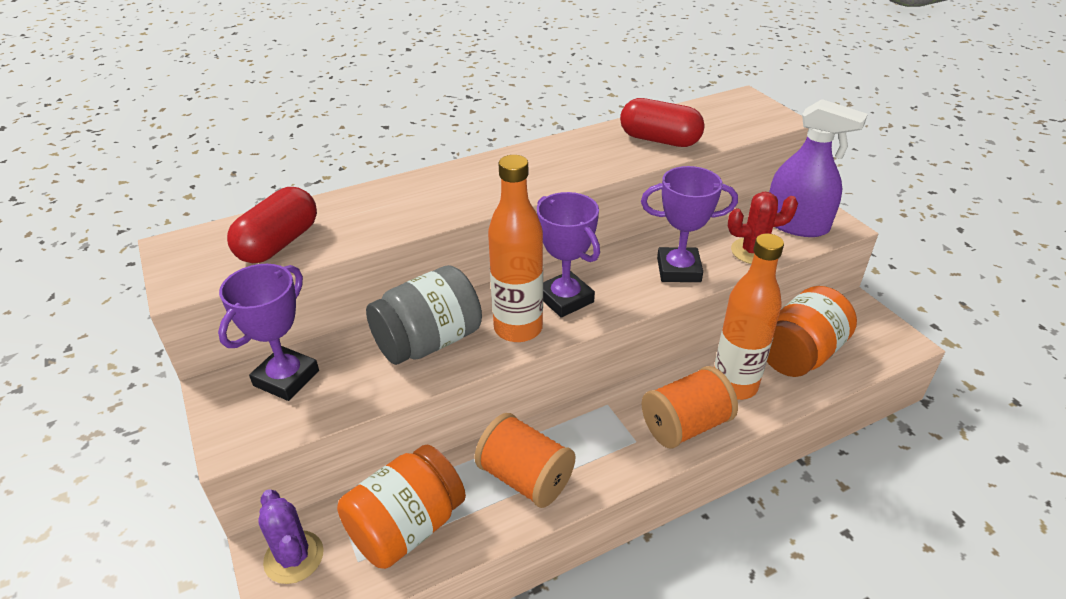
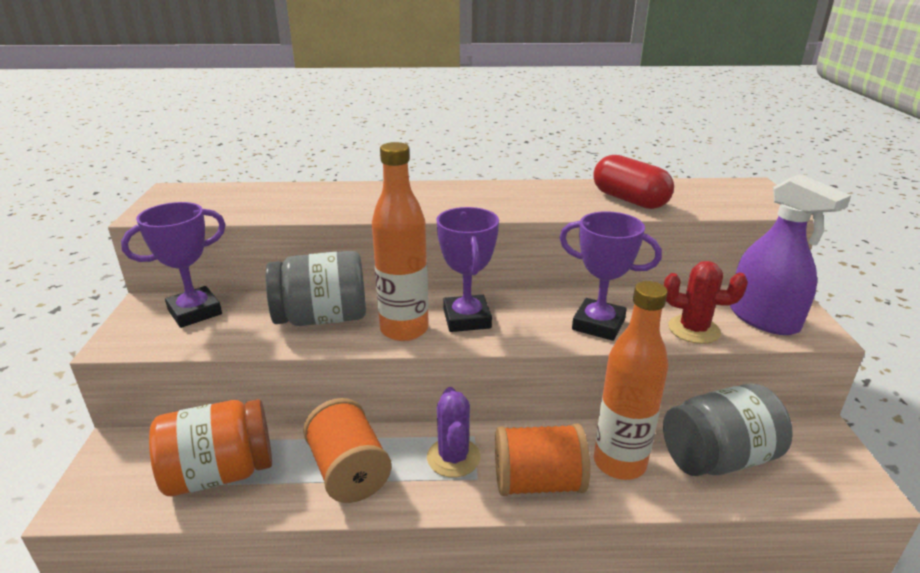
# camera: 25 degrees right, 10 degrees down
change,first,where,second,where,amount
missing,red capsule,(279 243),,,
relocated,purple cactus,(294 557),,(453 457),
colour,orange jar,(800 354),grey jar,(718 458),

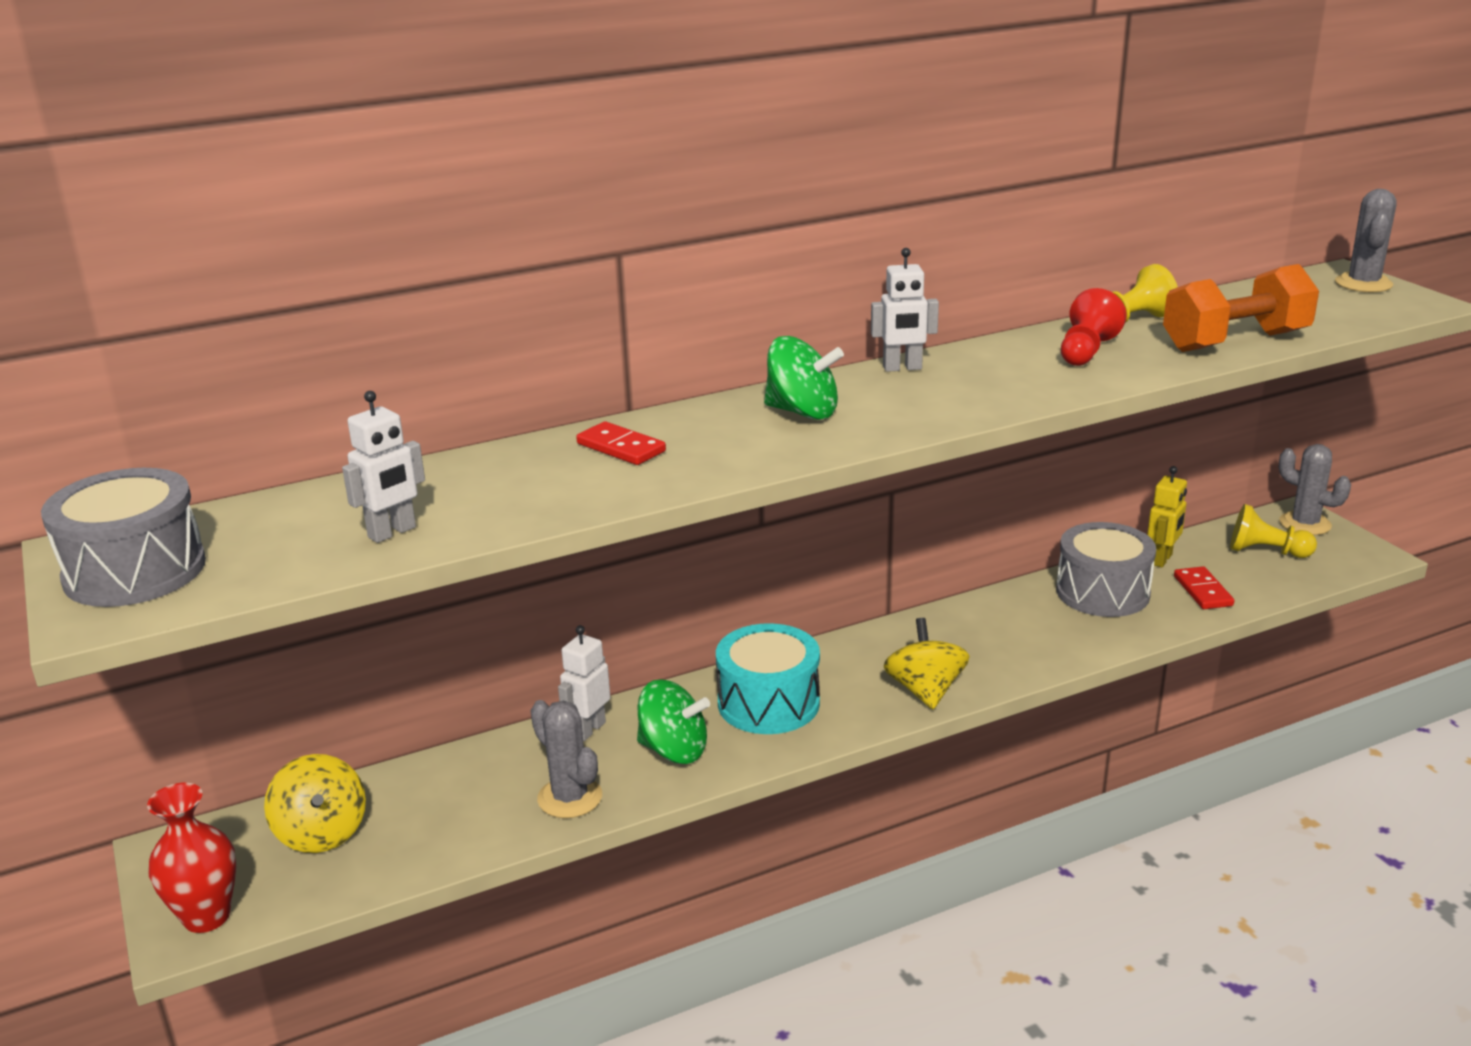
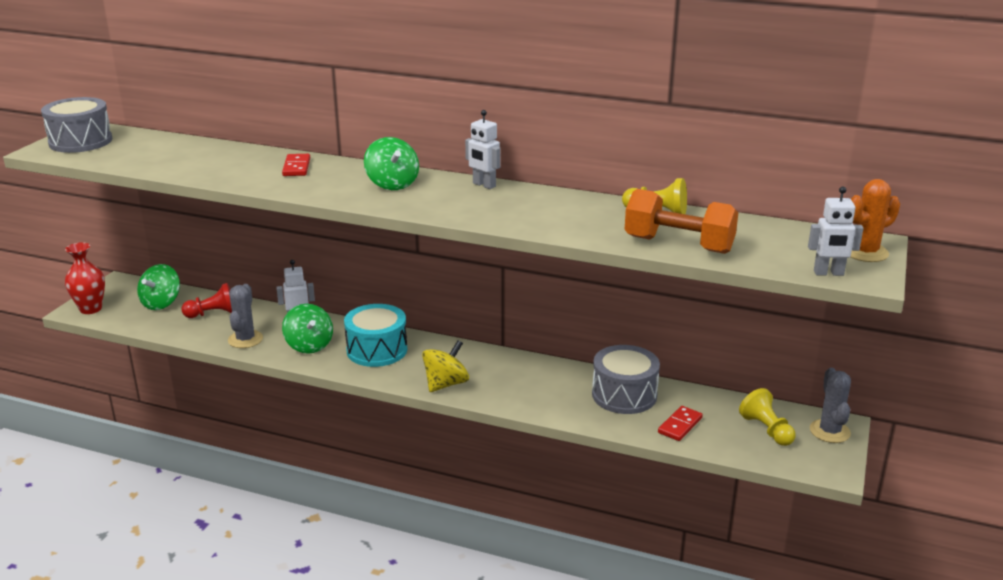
# camera: 45 degrees right, 0 degrees up
change,first,where,second,where,amount
missing,yellow robot,(1162 559),,,
relocated,white robot,(392 532),,(828 273),
relocated,red pawn,(1086 351),,(213 314),
colour,yellow spinning top,(321 833),green spinning top,(161 303),
colour,grey cactus,(1363 284),orange cactus,(865 252),

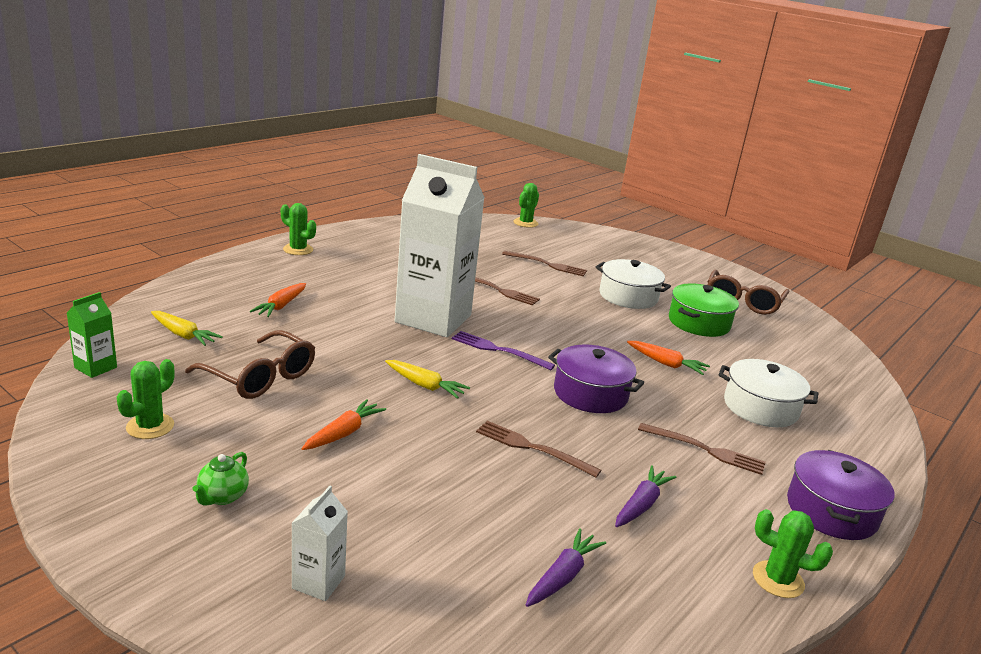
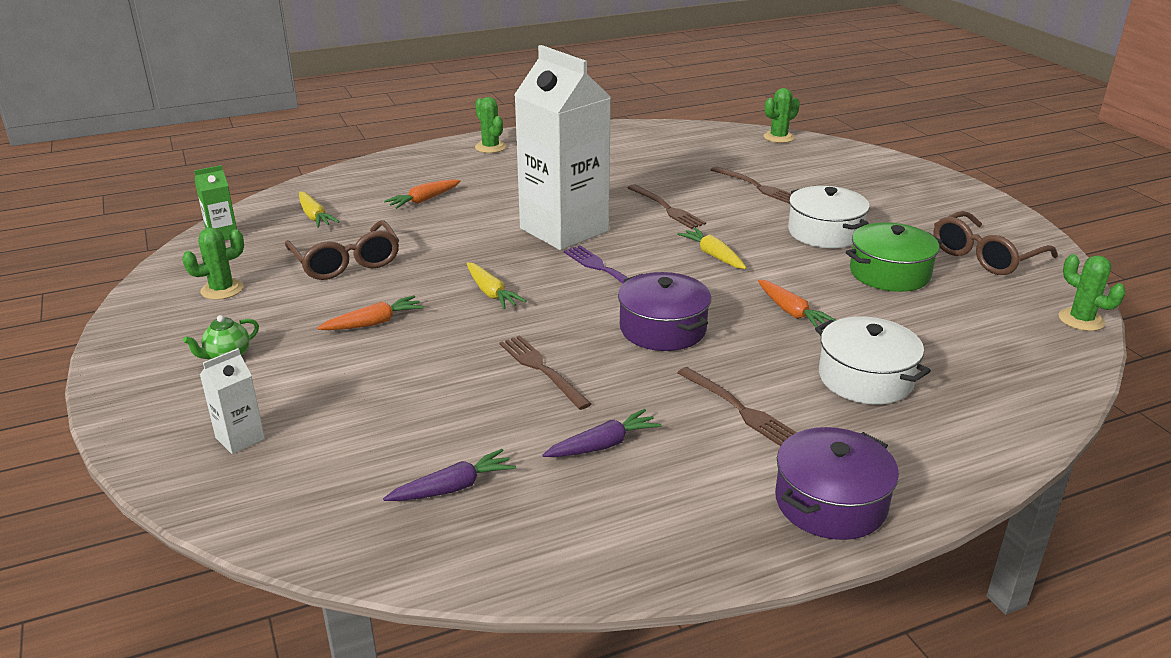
# camera: 30 degrees right, 5 degrees up
change,first,where,second,where,amount
appeared,,,yellow carrot,(713 255),
relocated,green cactus,(778 580),,(1081 320),

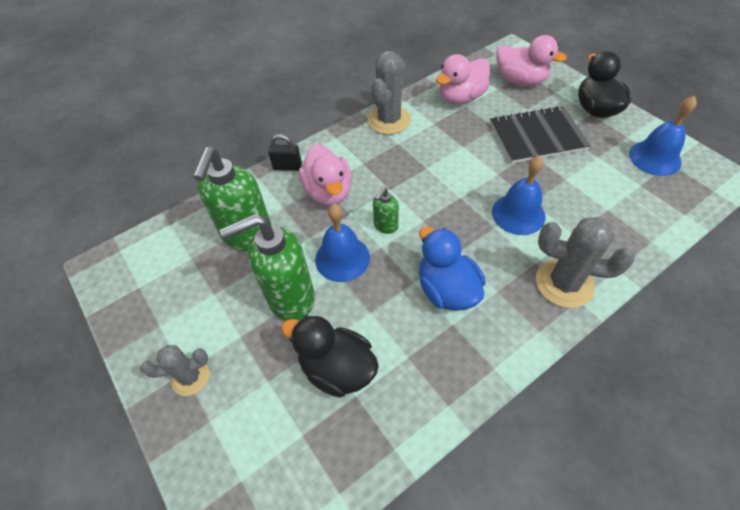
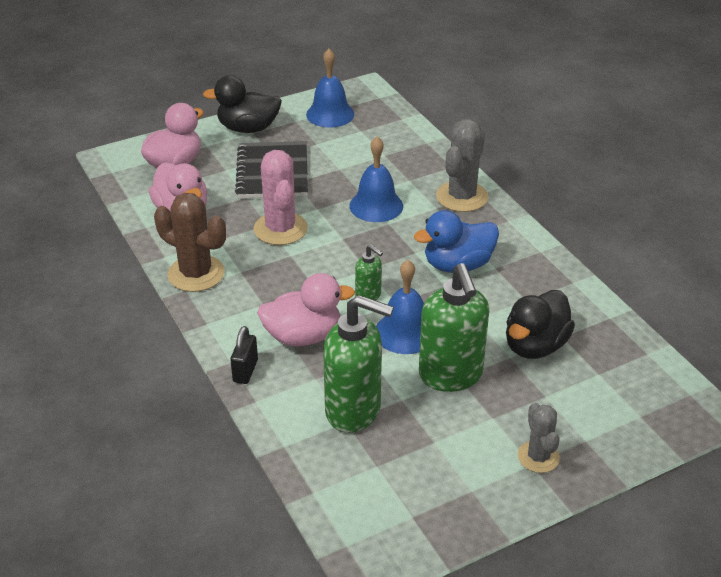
# camera: 85 degrees left, 15 degrees down
change,first,where,second,where,amount
appeared,,,pink cactus,(280 229),
colour,grey cactus,(389 120),brown cactus,(196 274),

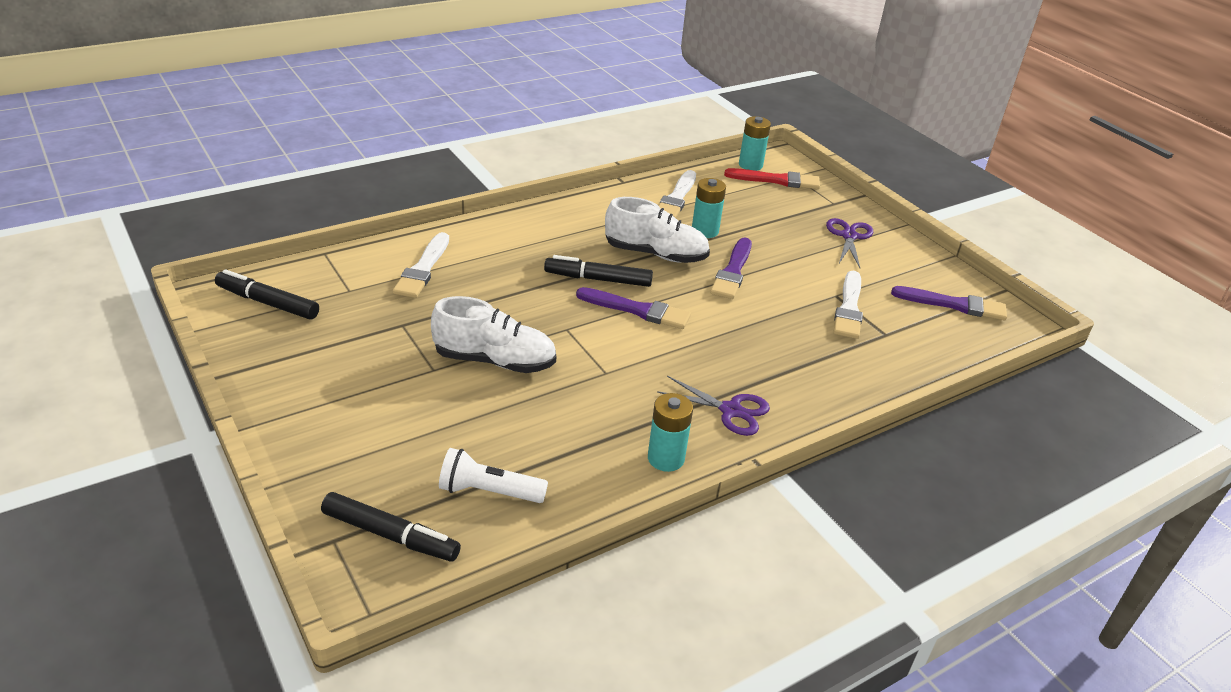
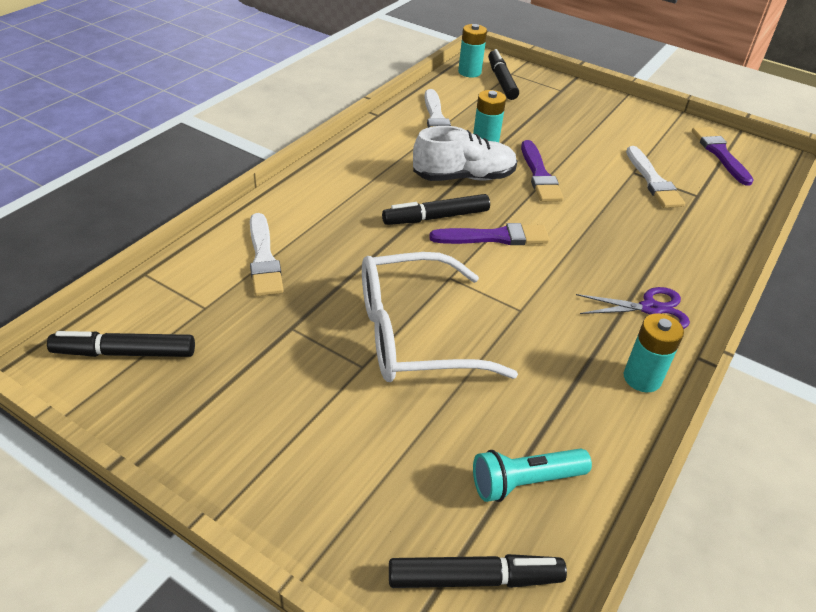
# camera: 25 degrees left, 5 degrees up
change,first,where,second,where,amount
missing,purple scissors,(849 236),,,
exchanged,white shoe,(495 361),white glasses,(413 334),
exchanged,red brush,(776 180),black marker,(501 81),
colour,white flashlight,(488 491),turquoise flashlight,(524 482),
spun,purple brush,(954 305),,(720 154),90 degrees counterclockwise

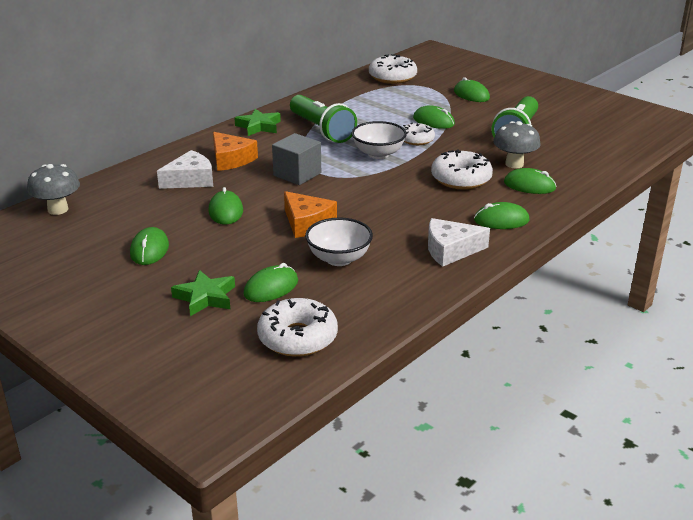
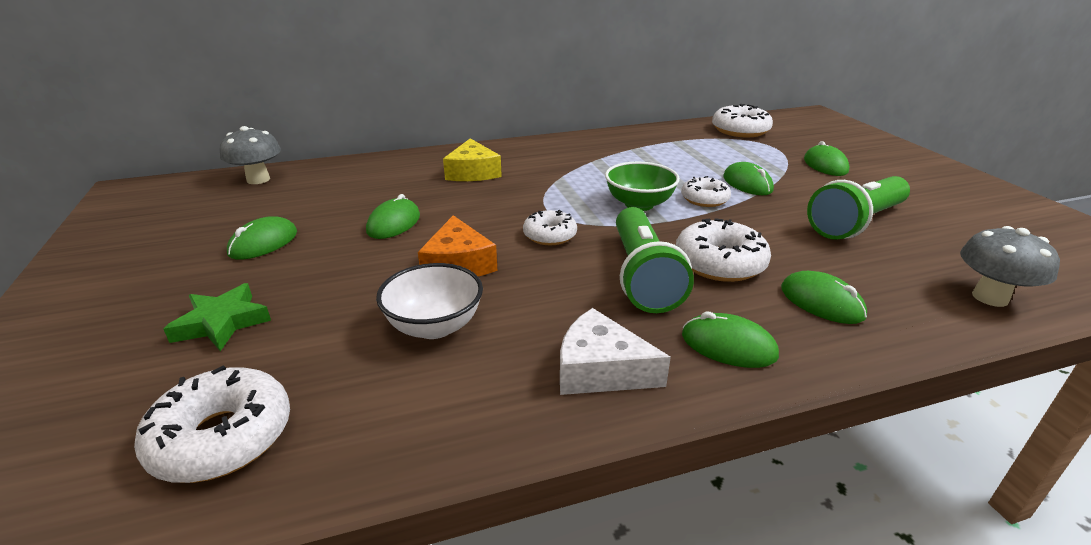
# camera: 30 degrees right, 0 degrees up
change,first,where,second,where,amount
missing,white cheese,(190 180),,,
missing,green star,(259 126),,,
missing,green mouse,(271 288),,,
missing,grey cube,(297 174),,,
appeared,,,white donut,(550 235),
relocated,green flashlight,(322 130),,(643 276),
relocated,grey mushroom,(514 164),,(990 297),
colour,orange cheese,(231 159),yellow cheese,(472 172),
colour,white bowl,(378 154),green bowl,(639 204),

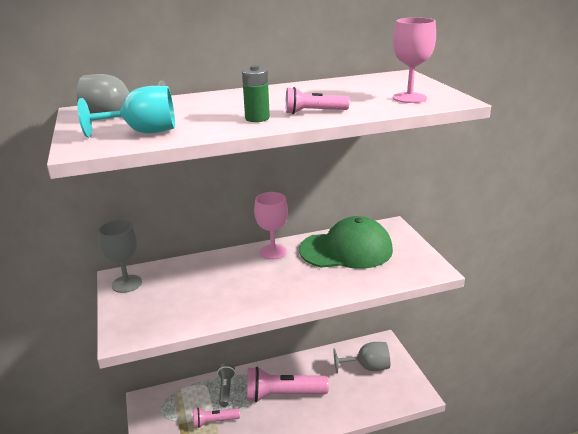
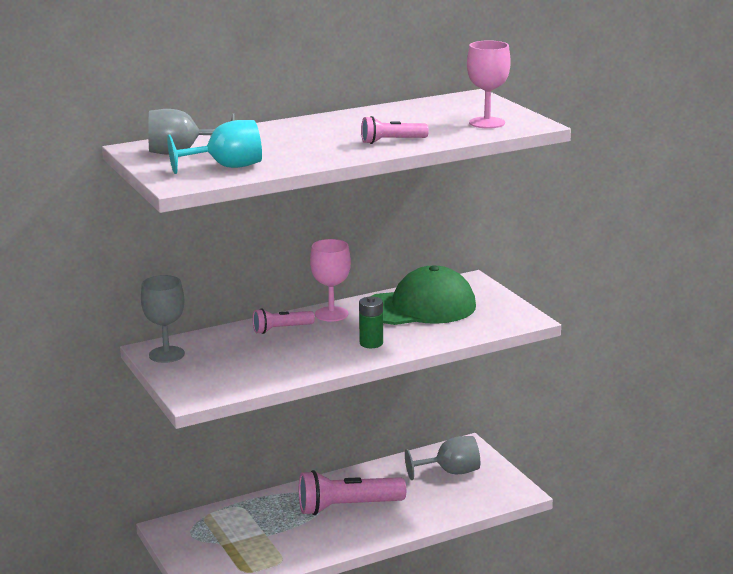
# camera: 10 degrees left, 5 degrees down
change,first,where,second,where,amount
missing,grey flashlight,(226 389),,,
relocated,pink flashlight,(214 421),,(281 329),
relocated,green battery,(257 118),,(371 343),

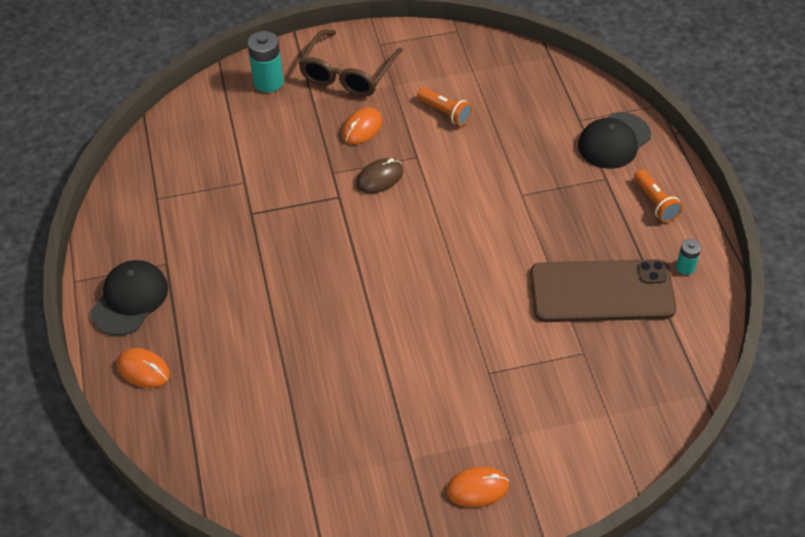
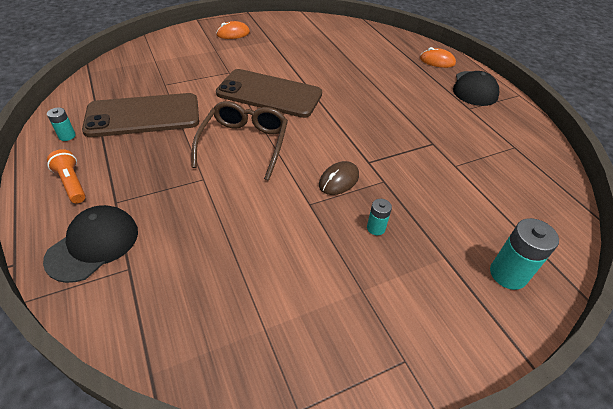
# camera: 165 degrees right, 5 degrees down
change,first,where,second,where,amount
missing,orange flashlight,(445 112),,,
appeared,,,brown phone,(269 94),
relocated,brown glasses,(348 73),,(244 144),
exchanged,orange mouse,(362 128),turquoise battery,(376 228),

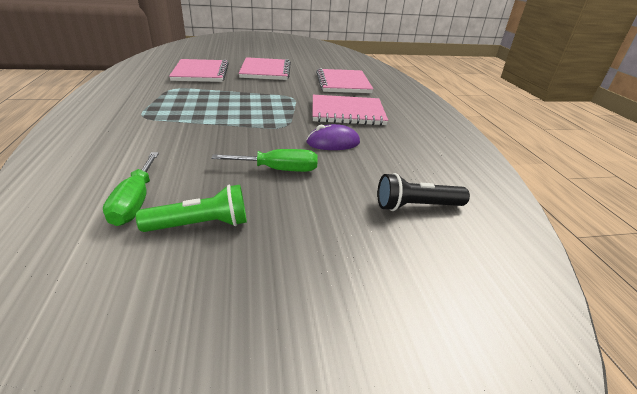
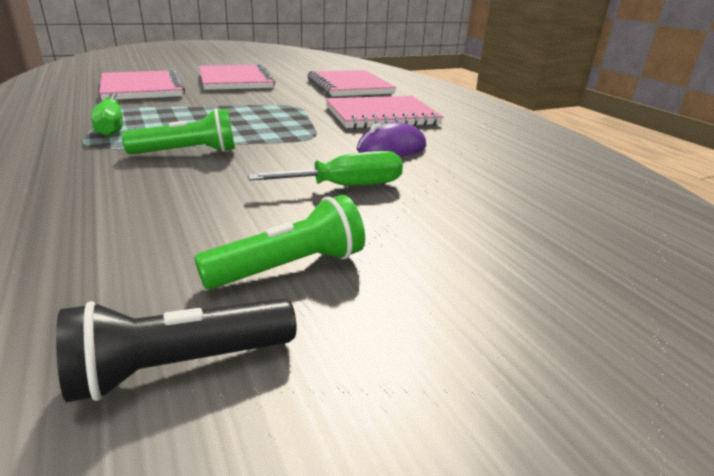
# camera: 15 degrees left, 5 degrees down
change,first,where,second,where,amount
appeared,,,green flashlight,(188 152),
relocated,green screwdriver,(135 202),,(111 126),
relocated,black flashlight,(416 206),,(179 366),

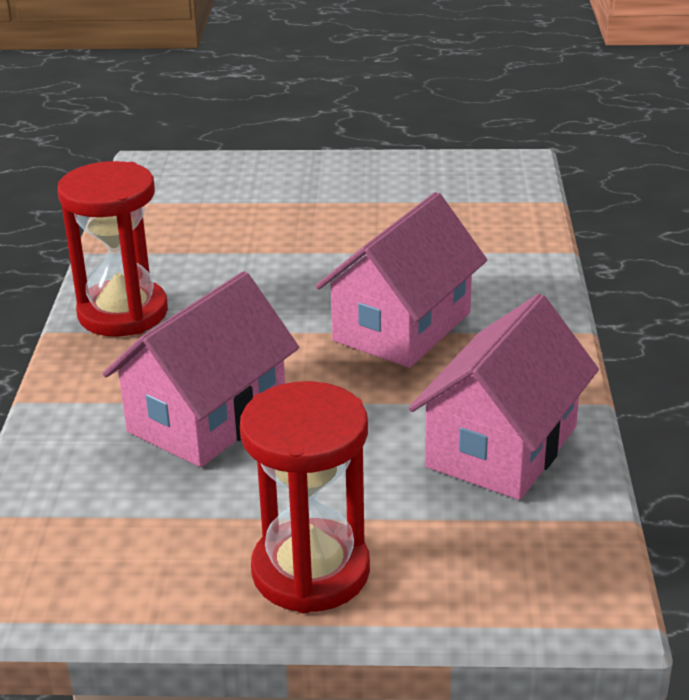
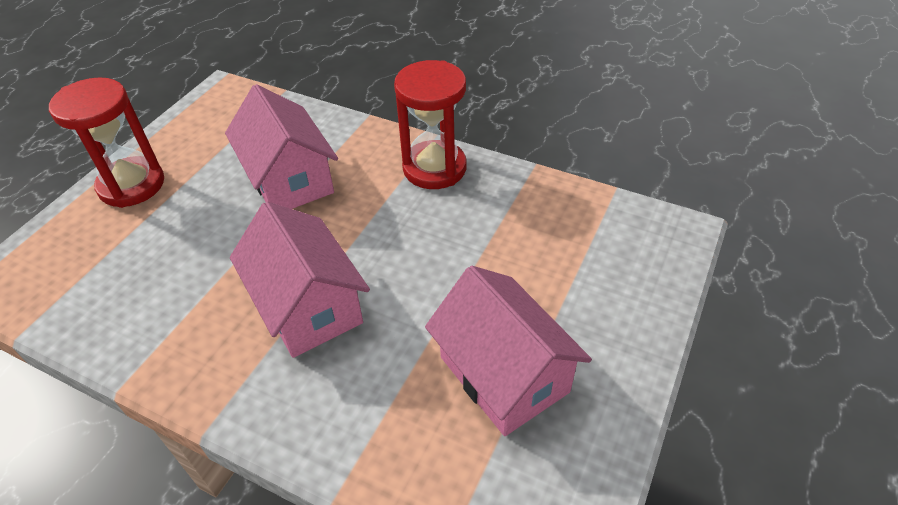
# camera: 115 degrees right, 15 degrees up
change,first,where,second,where,amount
relocated,pink house,(502 446),,(504 374),

